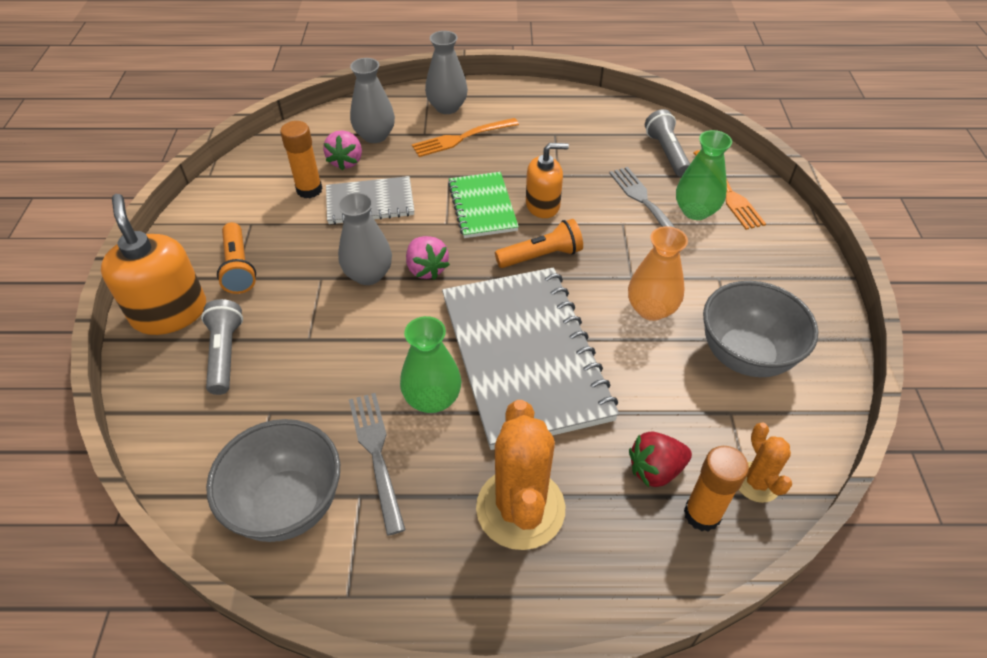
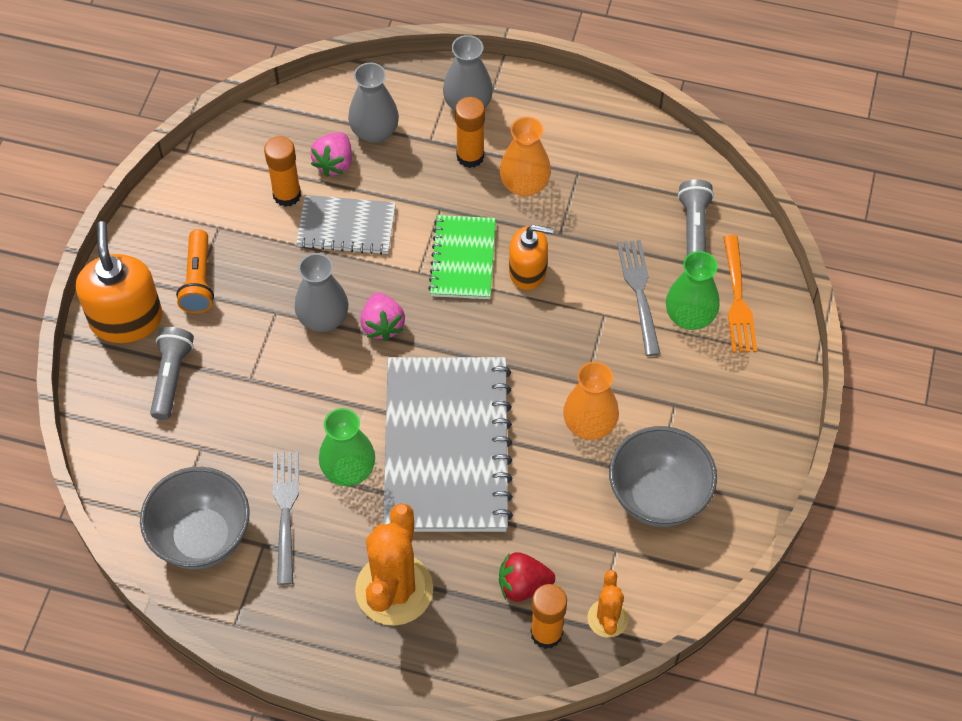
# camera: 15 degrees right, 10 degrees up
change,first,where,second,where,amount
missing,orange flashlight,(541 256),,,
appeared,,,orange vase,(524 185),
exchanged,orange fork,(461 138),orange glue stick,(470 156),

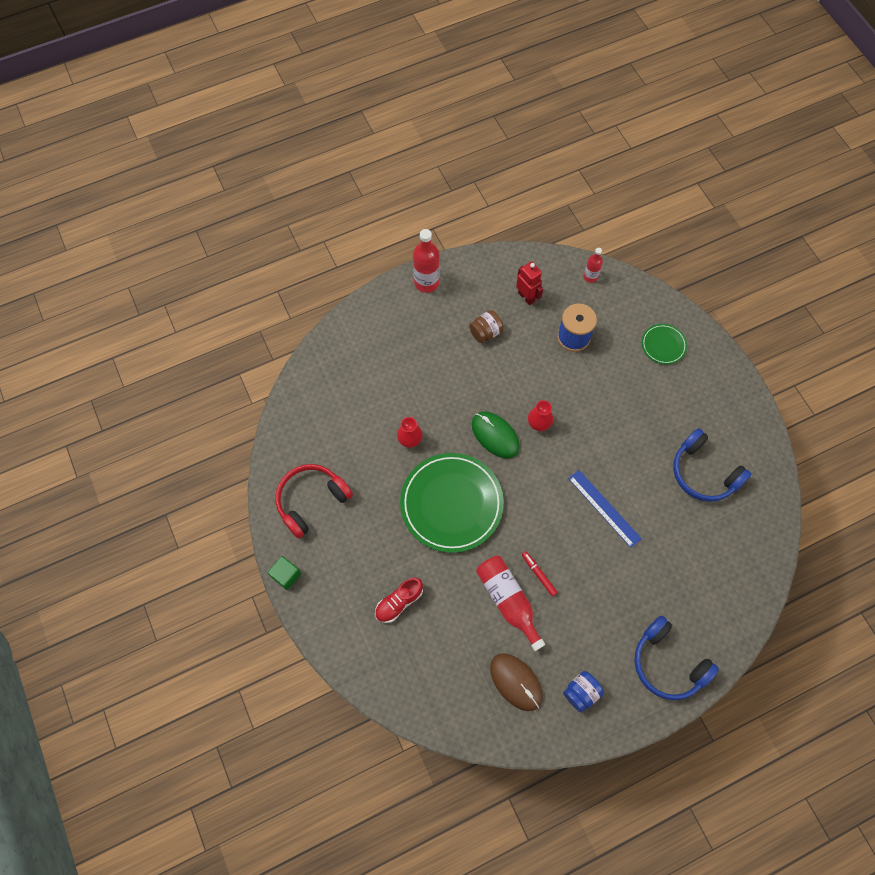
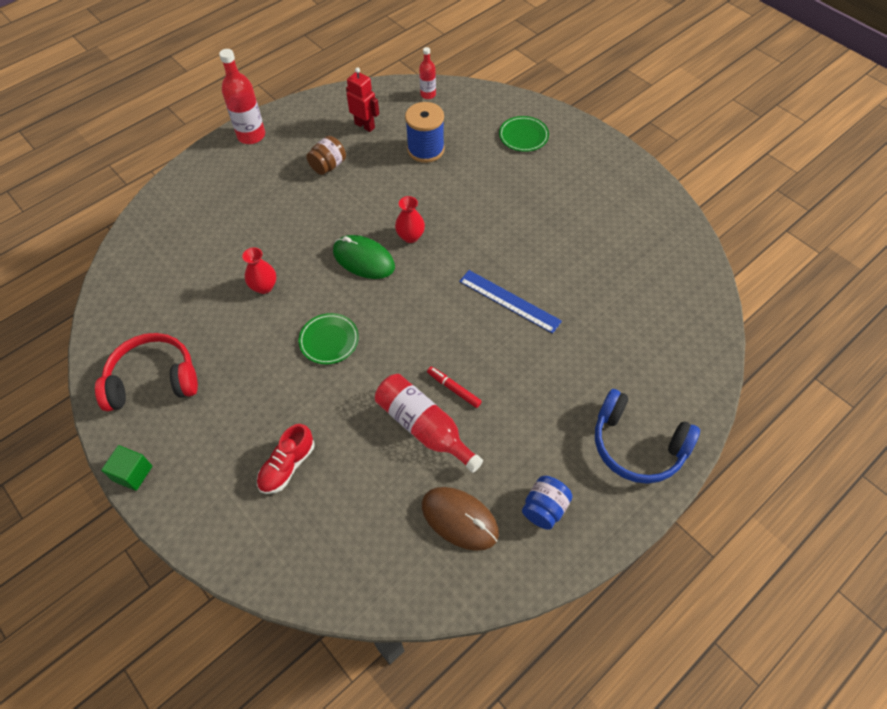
# camera: 15 degrees left, 10 degrees down
change,first,where,second,where,amount
missing,blue headphones,(703 472),,,
spun,red headphones,(311 501),,(153 380),45 degrees clockwise
size,green plate,(451 503),,(329 340),x0.47

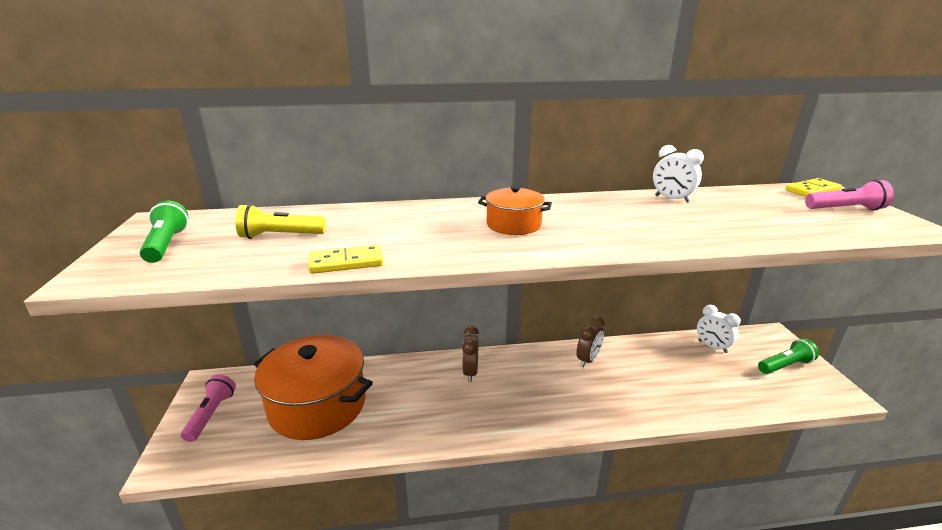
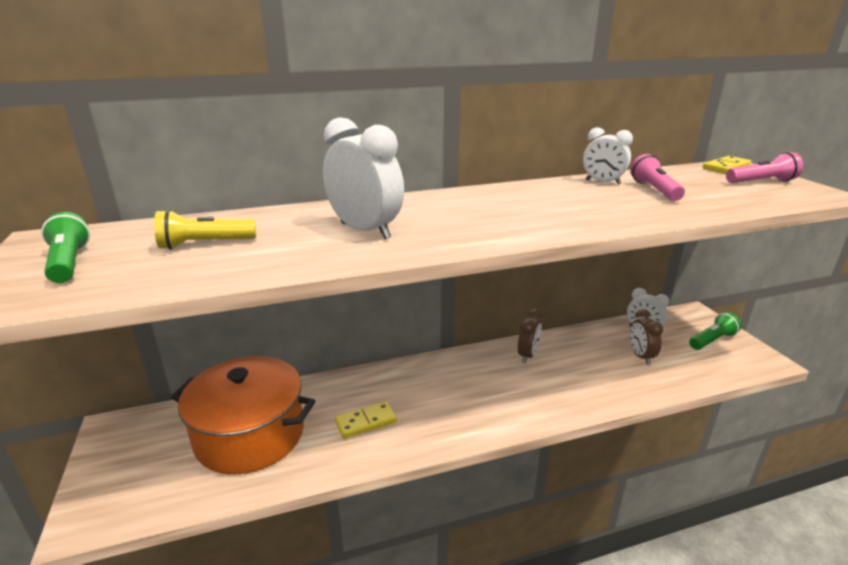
# camera: 10 degrees left, 0 degrees up
change,first,where,second,where,amount
missing,orange pot,(513 225),,,
appeared,,,white clock,(365 231),
relocated,pink flashlight,(211 414),,(654 190),
relocated,yellow domino,(346 262),,(366 422),
relocated,brown clock,(470 372),,(640 356),

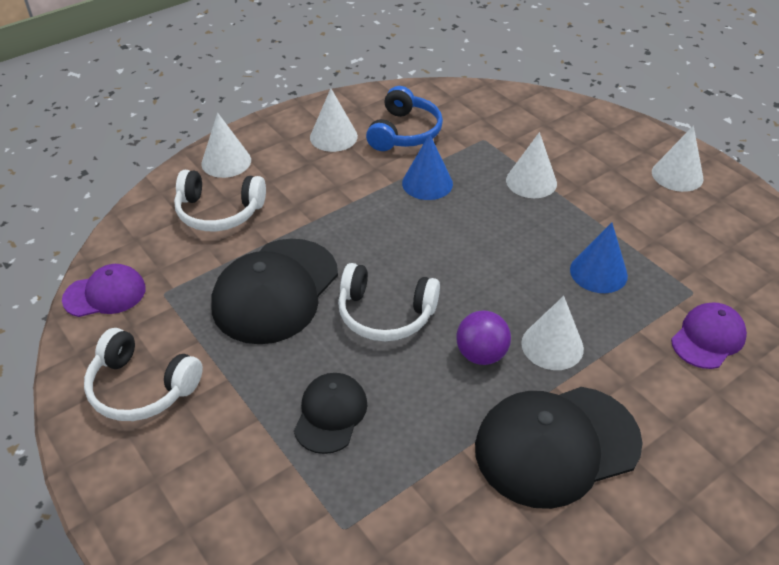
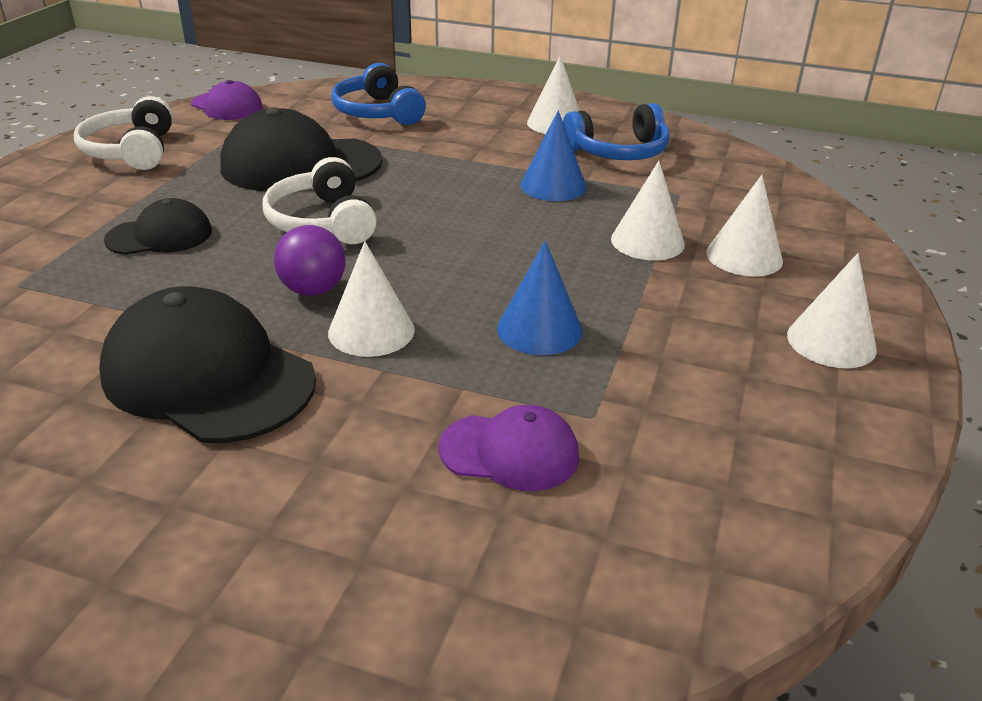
# camera: 55 degrees right, 10 degrees down
change,first,where,second,where,amount
relocated,white cone,(226 162),,(744 256),
colour,white headphones,(219 212),blue headphones,(378 112),

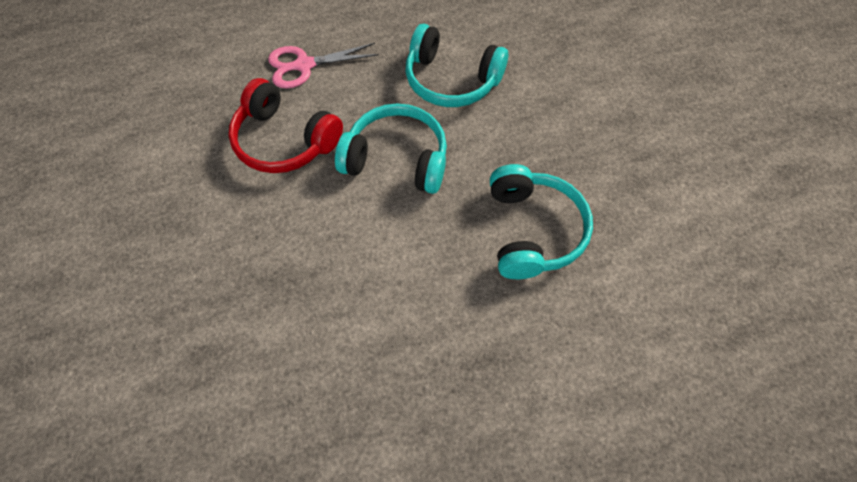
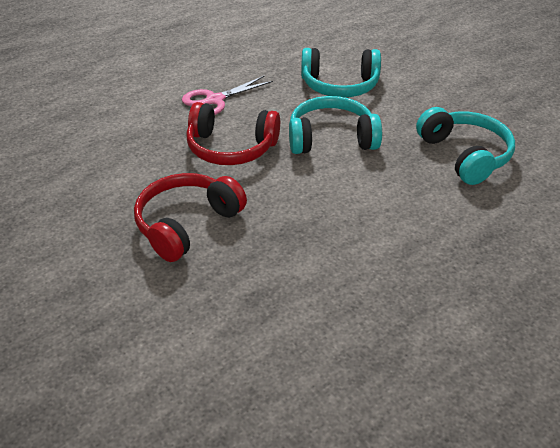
# camera: 20 degrees left, 20 degrees down
change,first,where,second,where,amount
appeared,,,red headphones,(187 224),

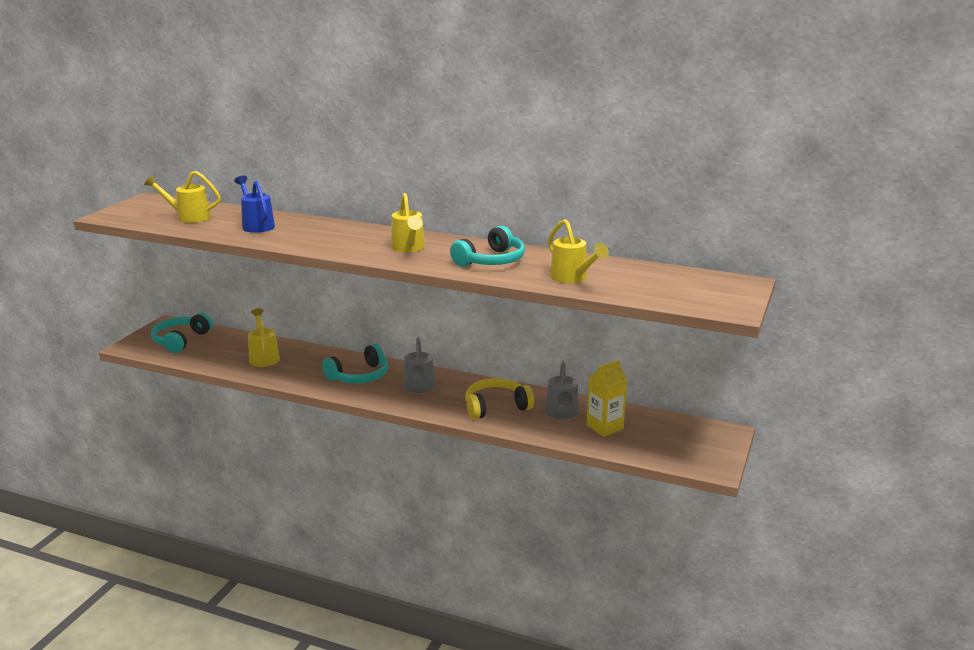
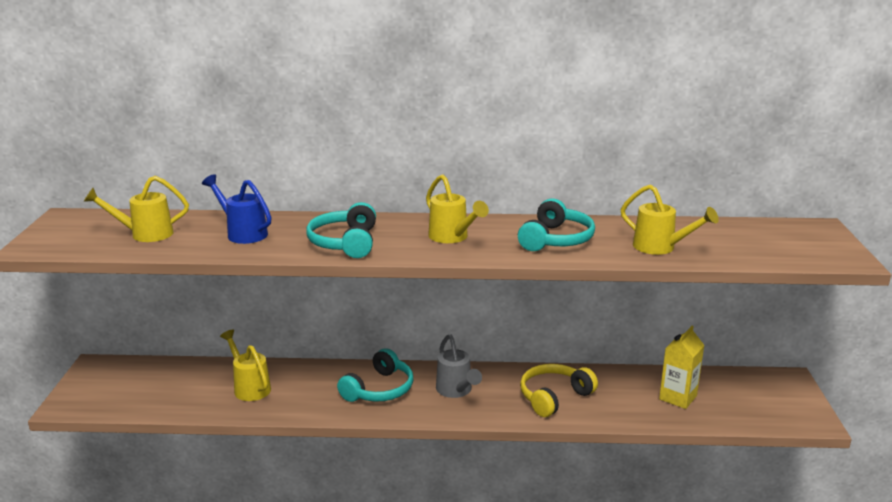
# camera: 20 degrees left, 0 degrees up
change,first,where,second,where,amount
missing,grey watering can,(562 414),,,
relocated,turquoise headphones,(180 340),,(345 243),

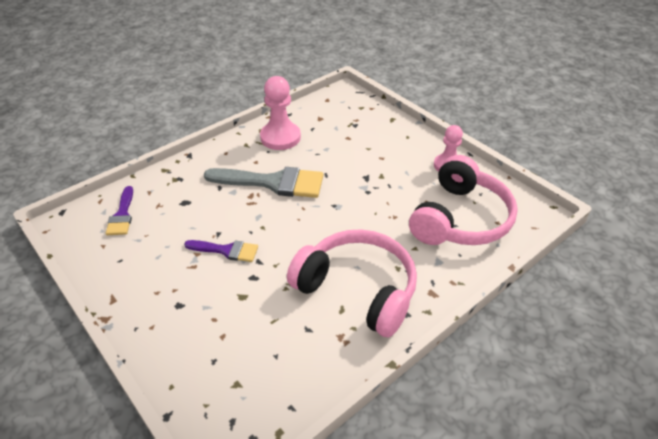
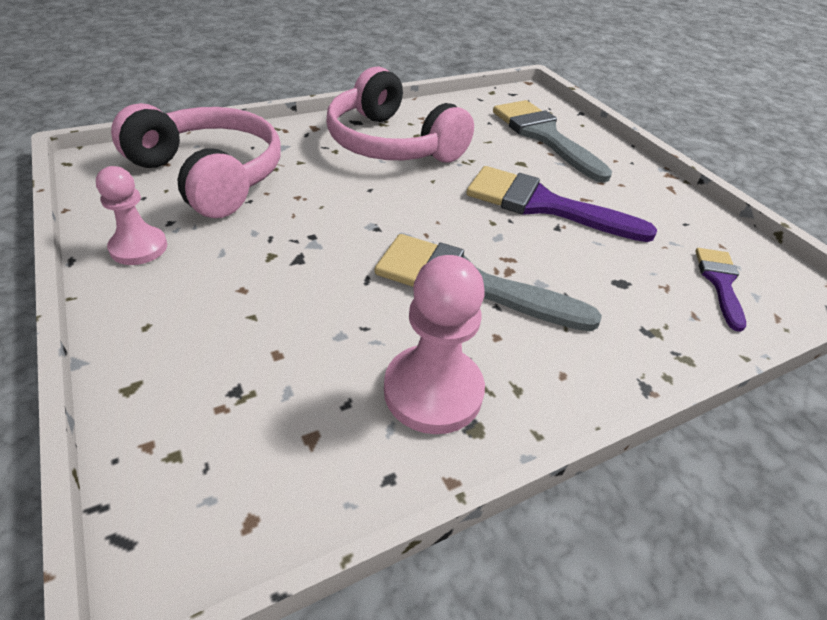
# camera: 170 degrees left, 0 degrees up
change,first,where,second,where,amount
appeared,,,grey brush,(544 136),
spun,pink headphones,(460 219),,(210 175),90 degrees clockwise
size,purple brush,(226 250),,(543 205),x1.82

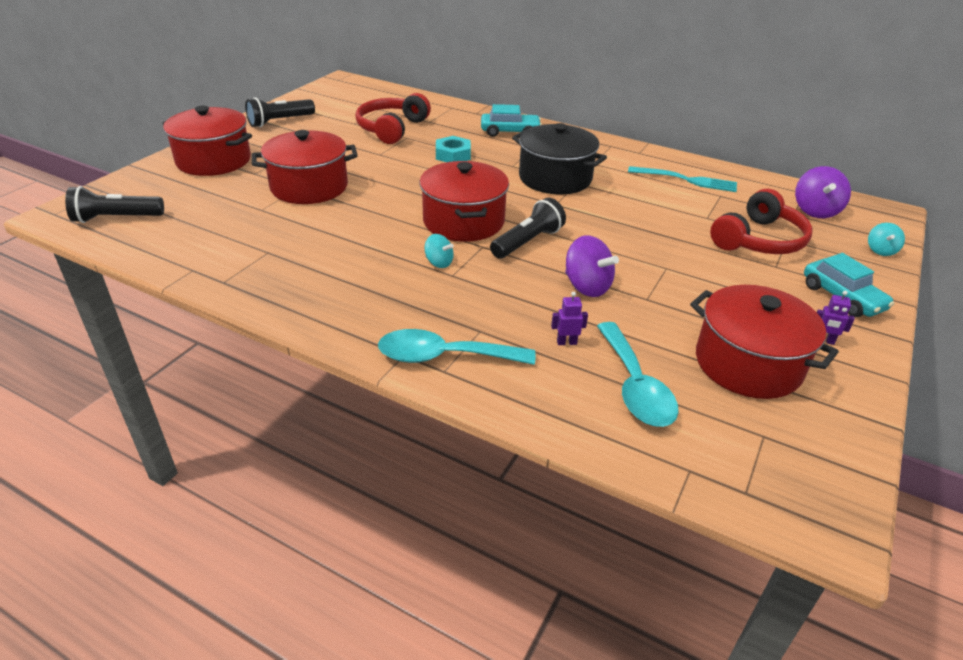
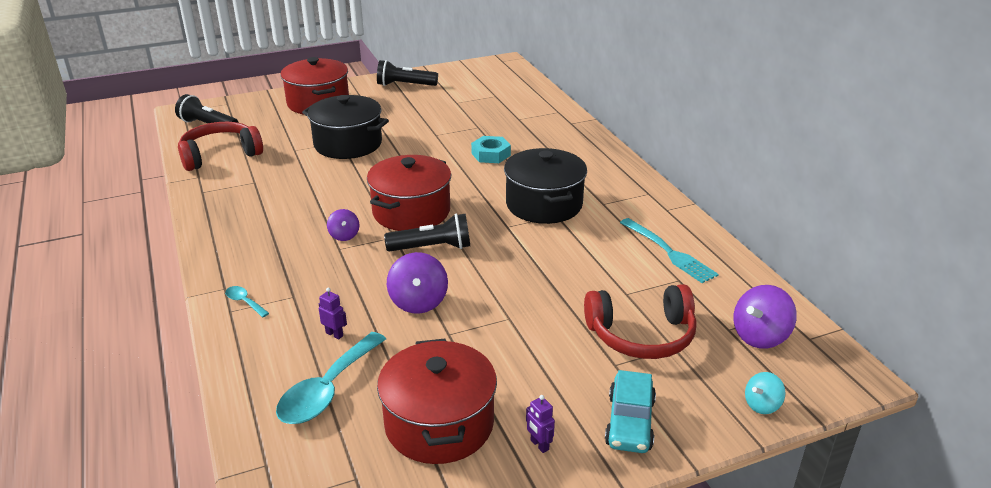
# camera: 40 degrees right, 5 degrees down
change,first,where,second,where,amount
missing,turquoise car,(510 132),,,
relocated,red headphones,(392 129),,(220 155),
colour,red pot,(309 187),black pot,(348 144),
colour,turquoise spinning top,(439 263),purple spinning top,(344 235),
size,turquoise spoon,(444 357),,(244 302),x0.46

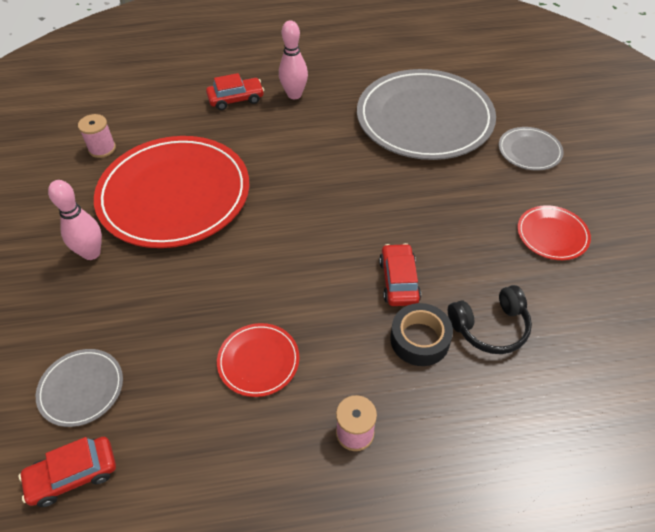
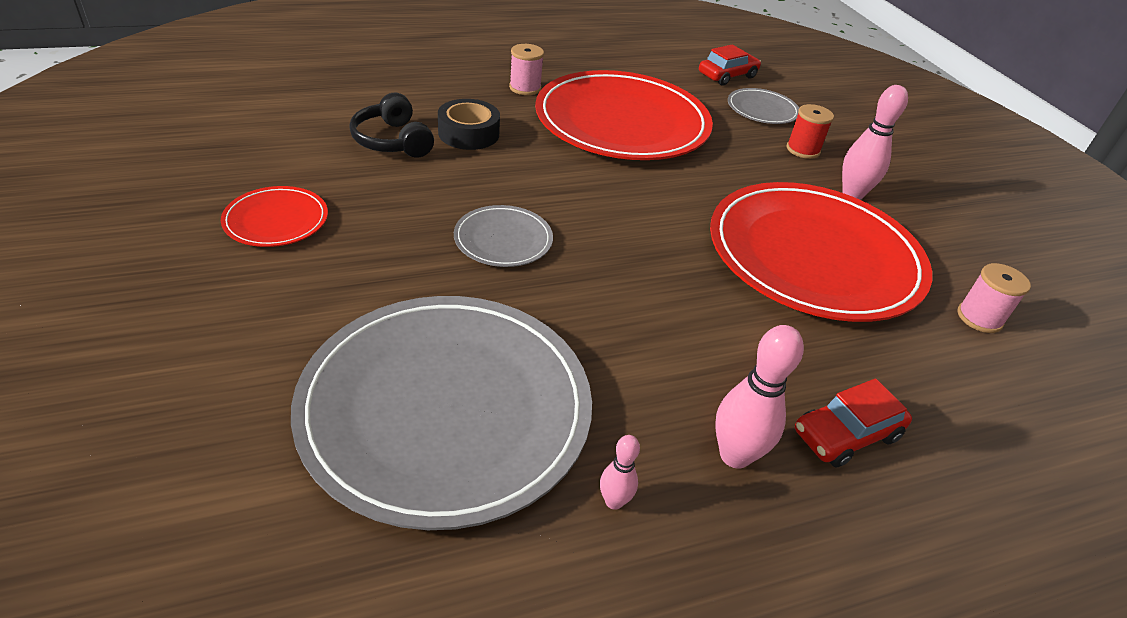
# camera: 165 degrees right, 10 degrees down
change,first,where,second,where,amount
missing,red car,(398 281),,,
appeared,,,pink bowling pin,(614 501),
appeared,,,red spool,(803 150),
relocated,grey plate,(529 151),,(503 239),
spun,black headphones,(490 327),,(392 141),90 degrees counterclockwise
size,red plate,(258 361),,(622 122),x2.27

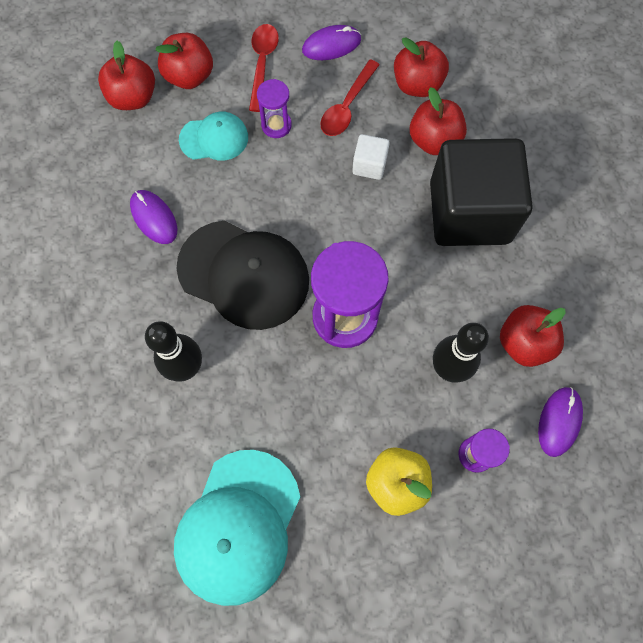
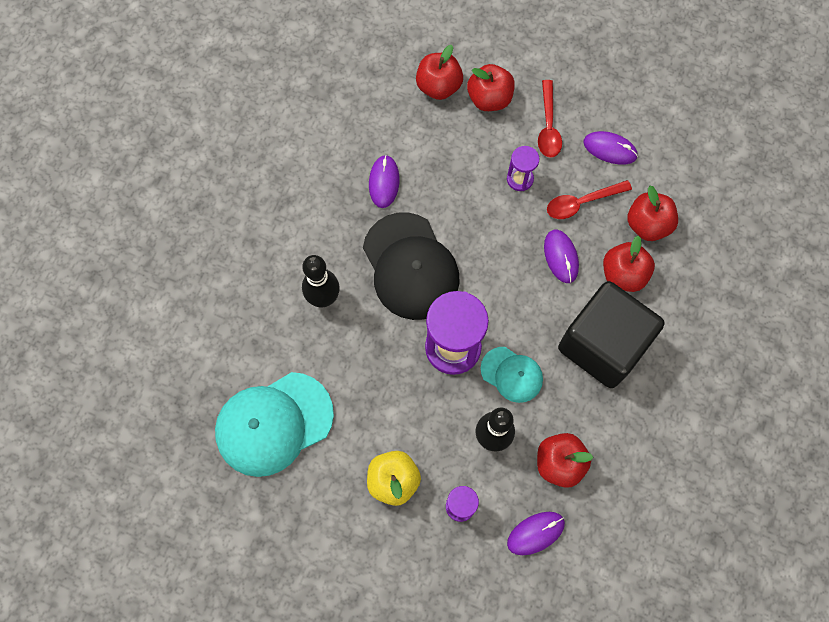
# camera: 40 degrees right, 0 degrees up
change,first,where,second,where,amount
relocated,turquoise cap,(214 138),,(512 374),
exchanged,white cube,(369 165),purple mouse,(561 257),
spun,red spoon,(262 63),,(548 126),135 degrees clockwise

